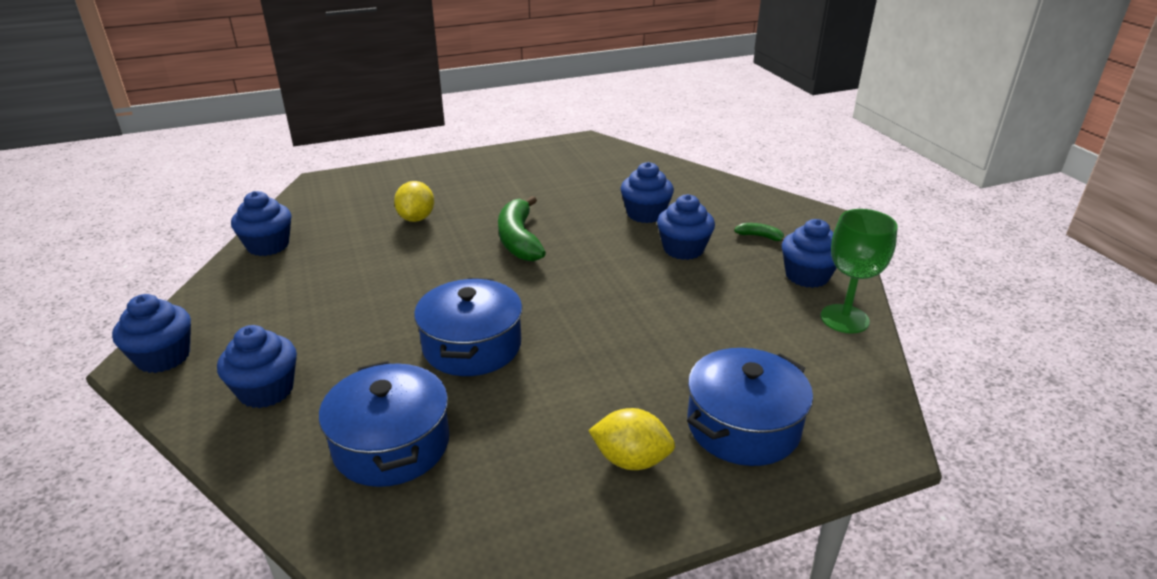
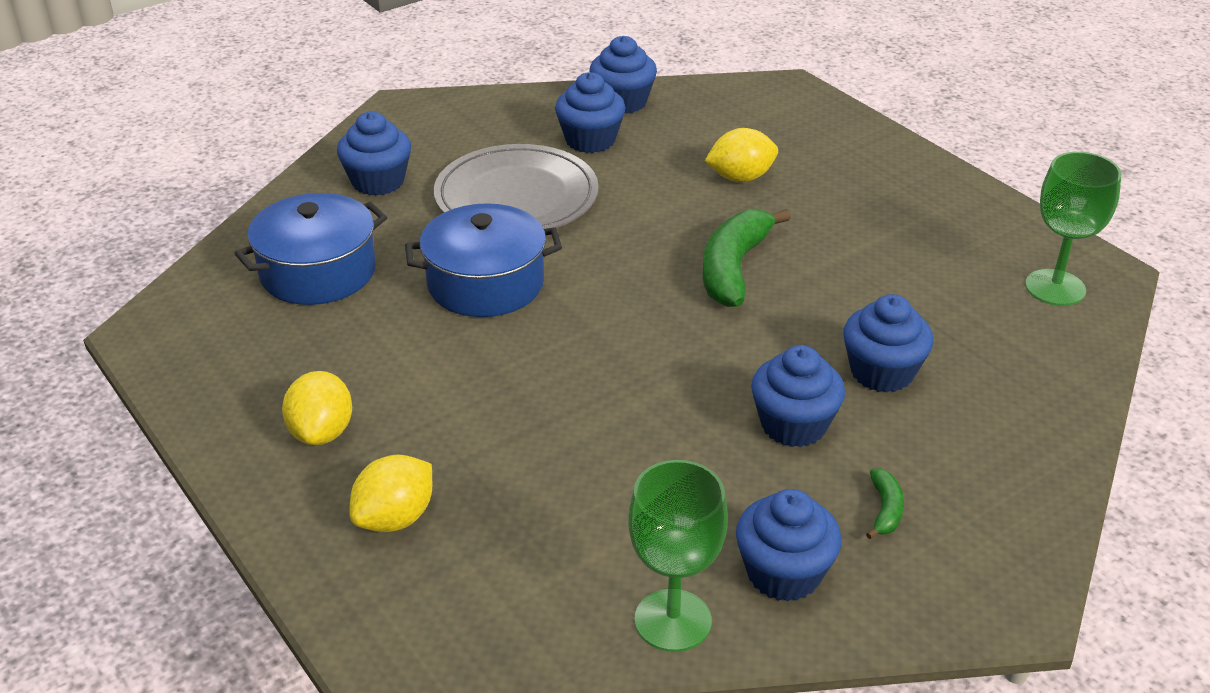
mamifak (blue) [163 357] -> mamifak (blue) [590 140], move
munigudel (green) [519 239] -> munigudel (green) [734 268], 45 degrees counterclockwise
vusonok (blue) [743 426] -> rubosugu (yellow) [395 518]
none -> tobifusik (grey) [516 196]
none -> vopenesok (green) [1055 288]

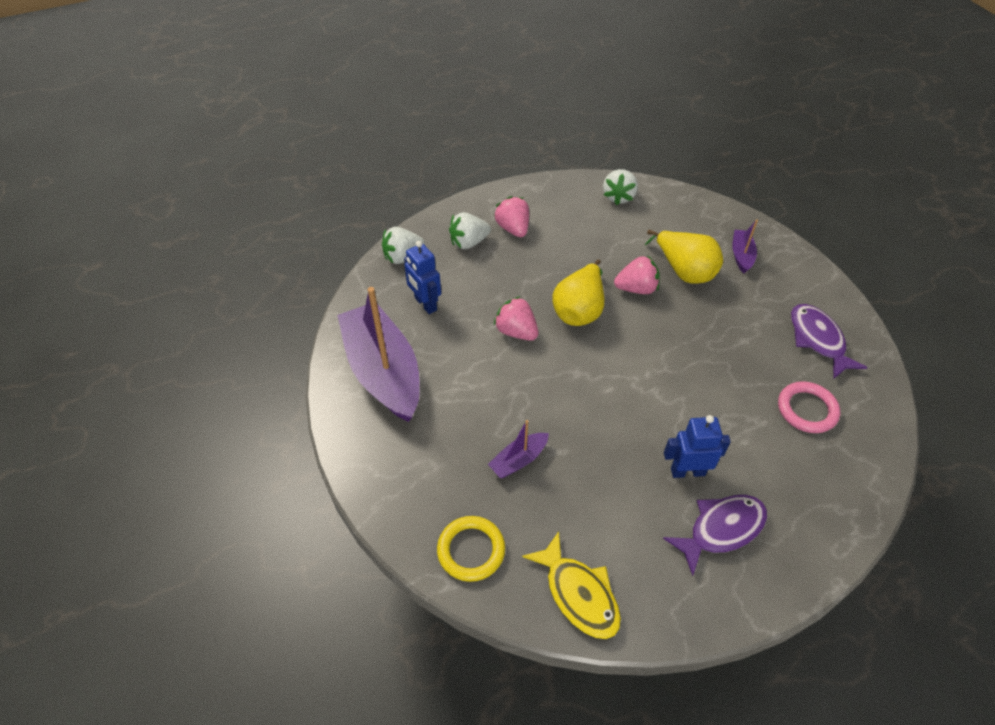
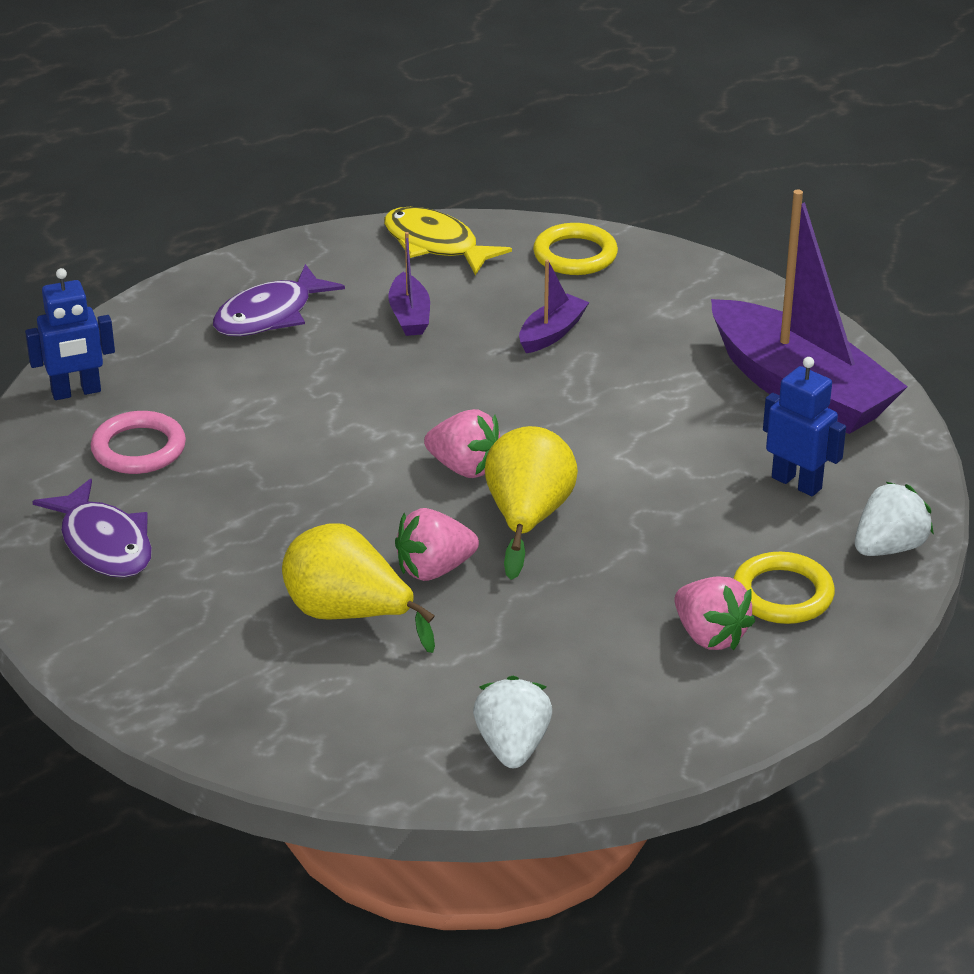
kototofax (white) [469 242] -> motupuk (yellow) [782 594]
kototofax (pink) [516 331] -> kototofax (pink) [465 468], move
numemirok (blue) [687 471] -> numemirok (blue) [76 392], move
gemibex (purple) [741 255] -> gemibex (purple) [409 315], move

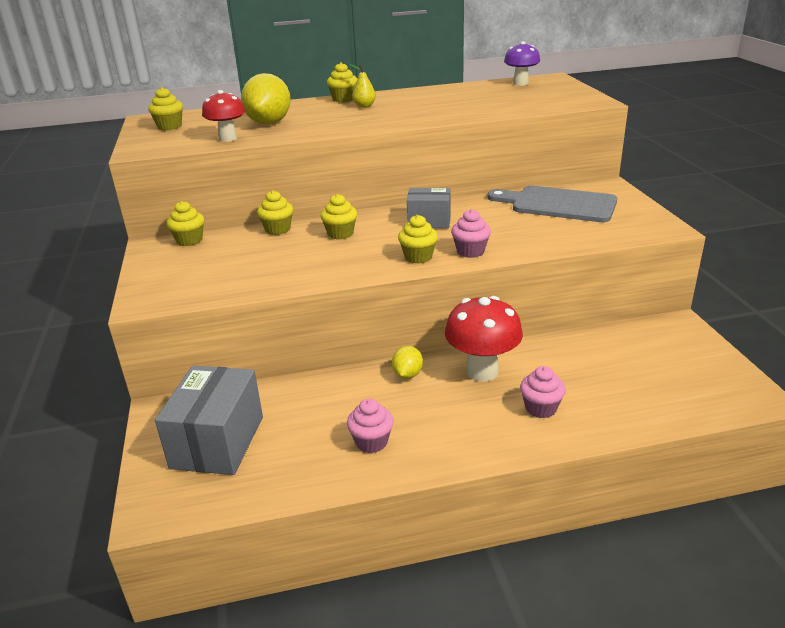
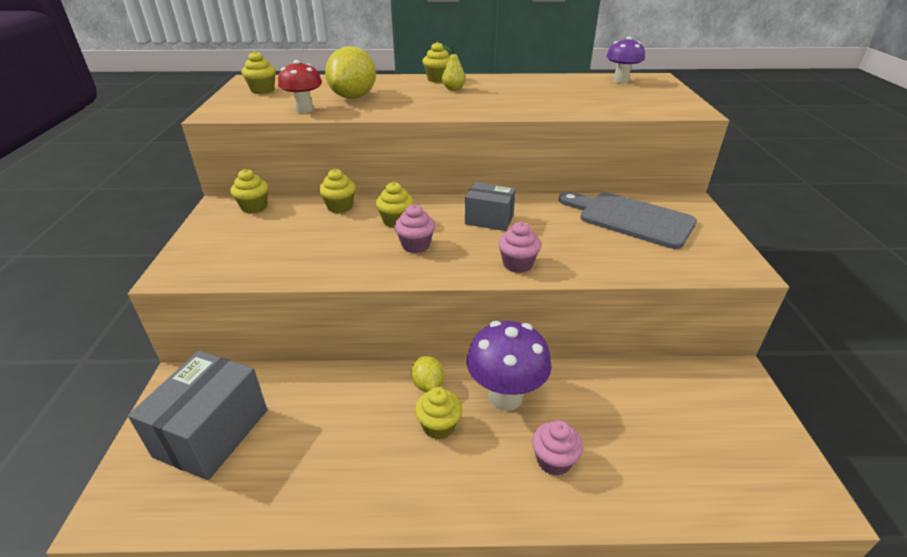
mamifak (pink) [371 442] -> mamifak (pink) [415 245], move
rubosugu (yellow) [407 374] -> rubosugu (yellow) [428 385], 45 degrees counterclockwise
mamifak (yellow) [418 257] -> mamifak (yellow) [439 426], move
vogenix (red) [482 371] -> vogenix (purple) [505 396]

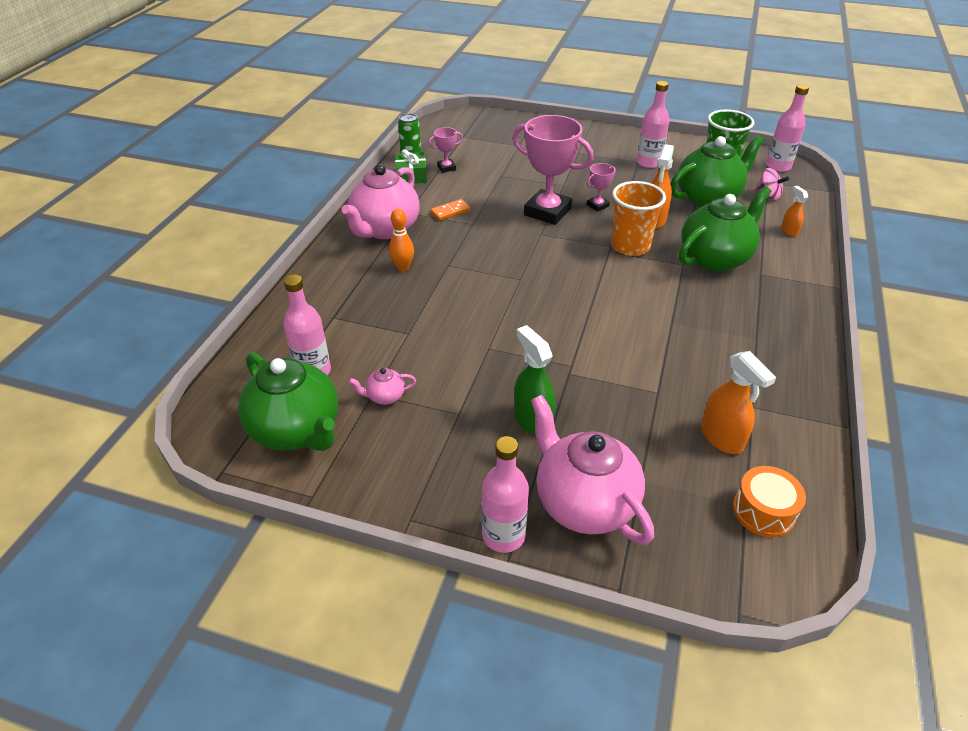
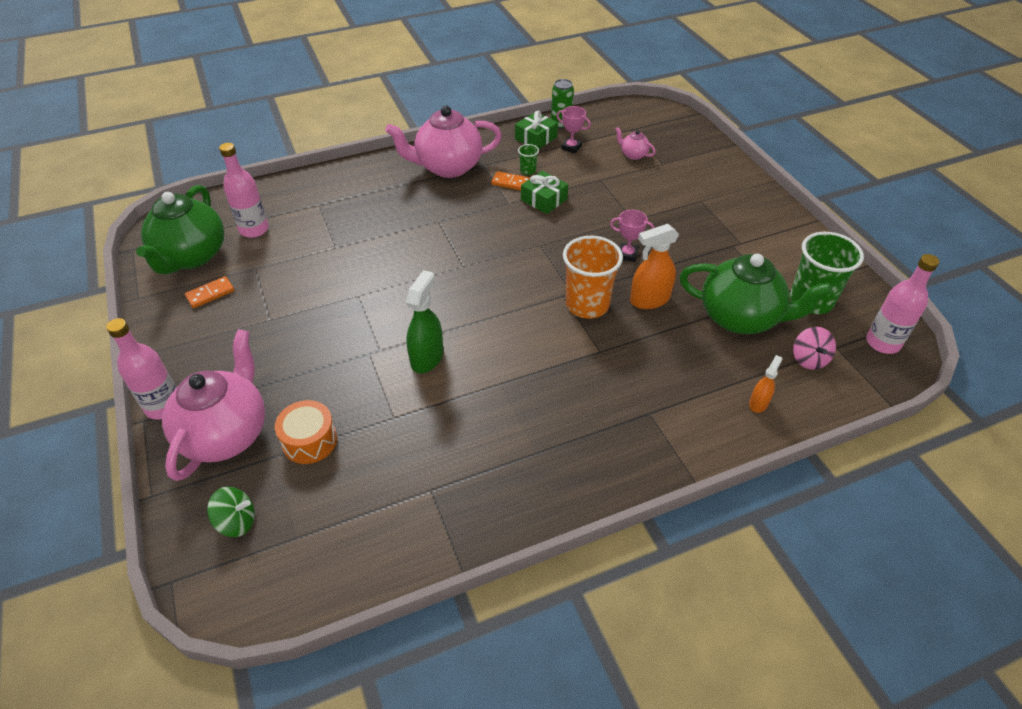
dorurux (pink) [385 397] -> dorurux (pink) [633 155], move
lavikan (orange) [403 267] -> none
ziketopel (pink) [547 212] -> none
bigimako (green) [532 420] -> bigimako (green) [427 357], move
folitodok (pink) [648 163] -> none
dorurux (green) [715 258] -> none
bigimako (orange) [722 438] -> none
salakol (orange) [763 511] -> salakol (orange) [309 440], move
none -> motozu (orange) [210 294]
none -> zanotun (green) [237 521]
none -> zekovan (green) [528 171]
none -> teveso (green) [544 199]

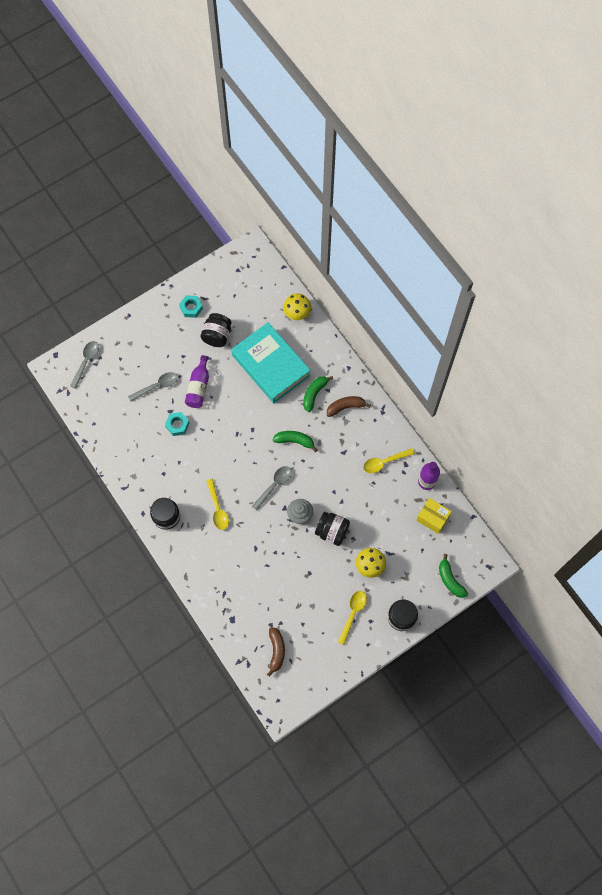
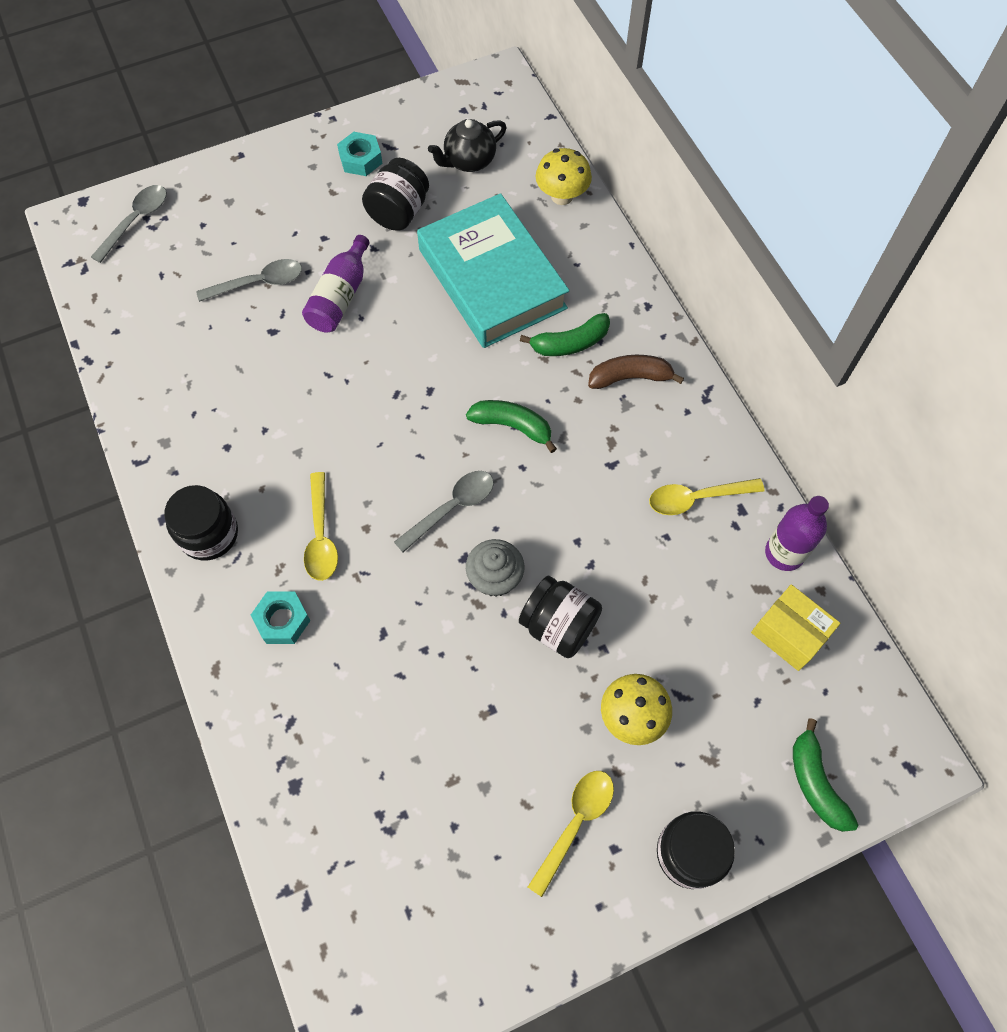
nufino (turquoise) [177 425] -> nufino (turquoise) [282 620], move
munigudel (brown) [276 651] -> none
munigudel (green) [314 394] -> munigudel (green) [570 343], 150 degrees counterclockwise
none -> dorurux (black) [469 161]

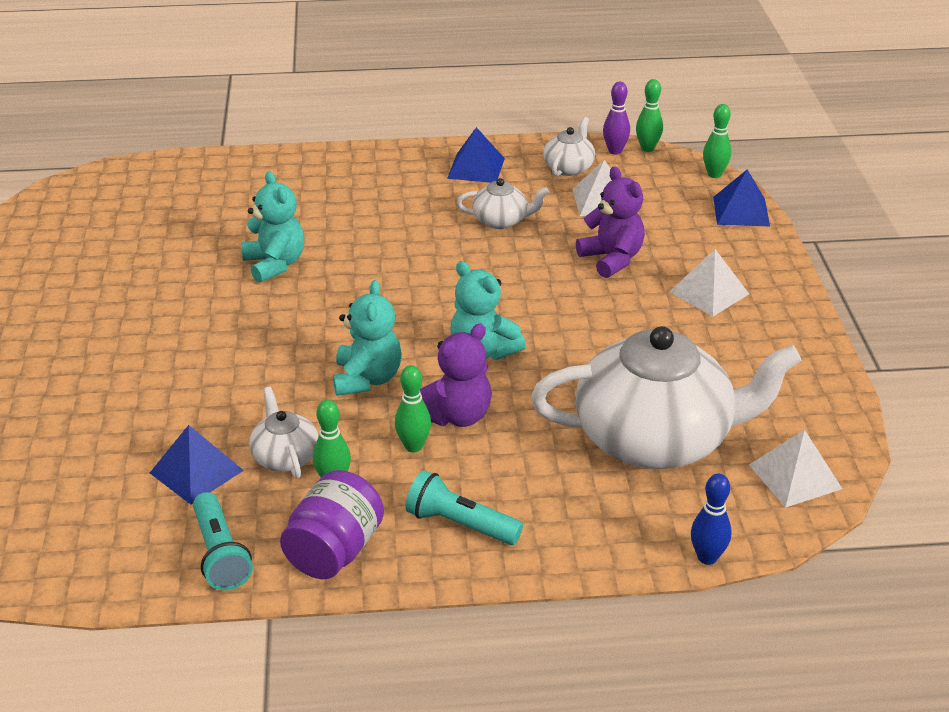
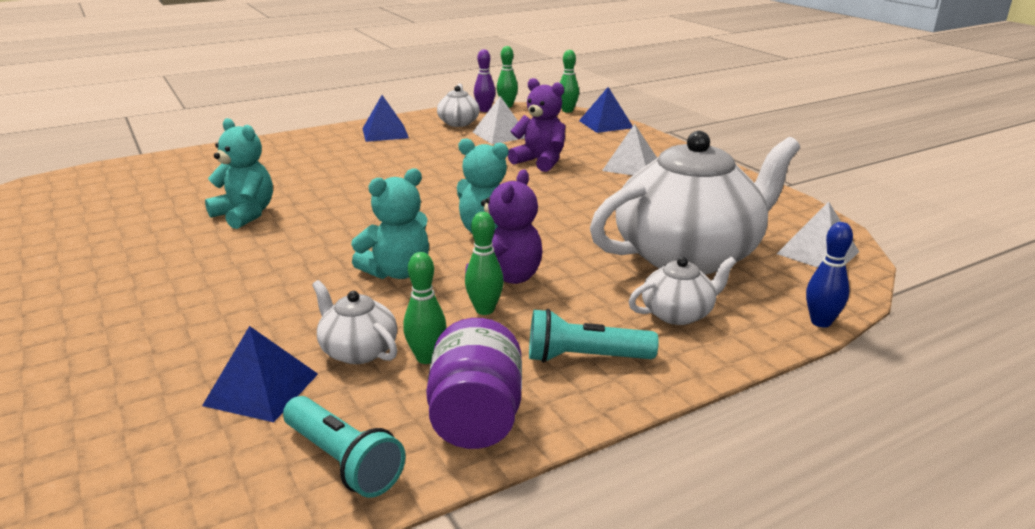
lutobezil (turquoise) [367 379] -> lutobezil (turquoise) [397 272], 75 degrees clockwise
dorurux (white) [501 221] -> dorurux (white) [678 313], move

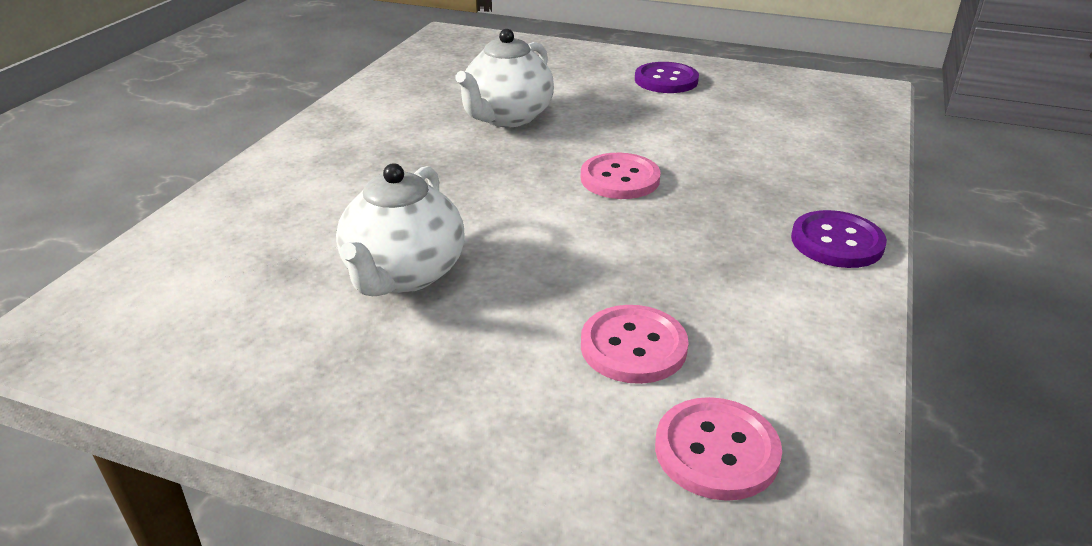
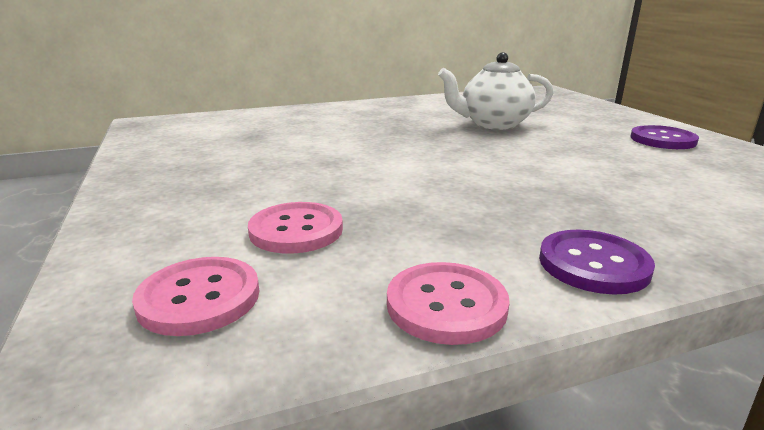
dorurux (white) [404 274] -> none
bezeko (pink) [620 179] -> bezeko (pink) [446 305], move

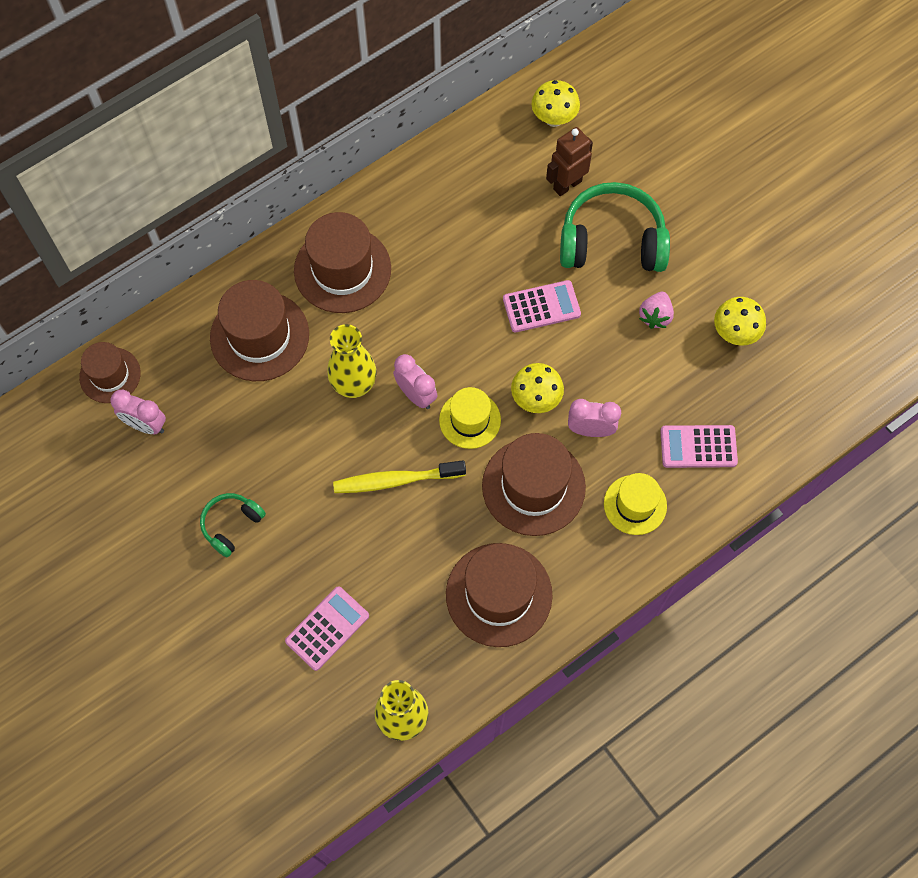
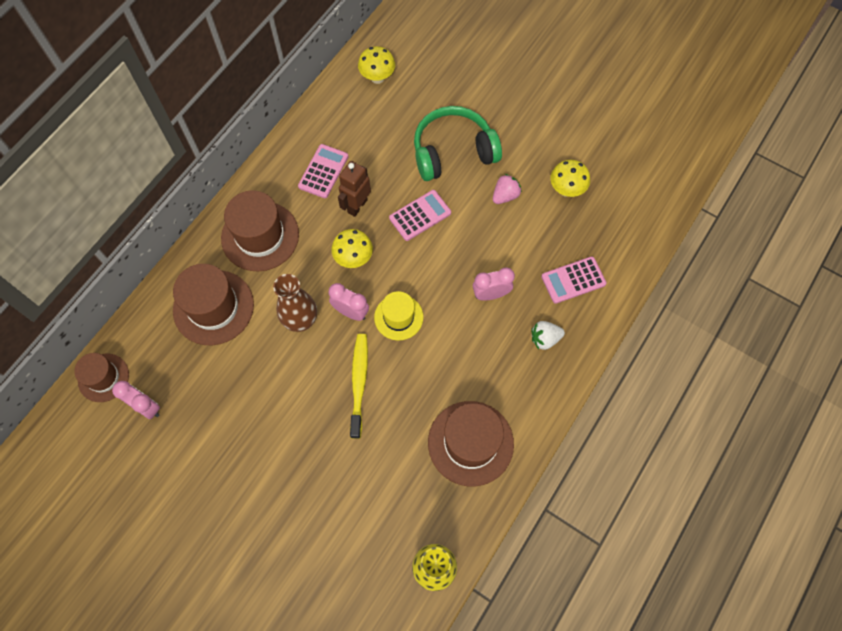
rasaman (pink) [146 425] -> rasaman (pink) [146 407], 150 degrees counterclockwise
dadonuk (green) [231 525] -> none
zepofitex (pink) [327 628] -> zepofitex (pink) [323 171], move
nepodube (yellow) [354 385] -> nepodube (brown) [301 321]
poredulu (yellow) [395 480] -> poredulu (yellow) [359 383], 120 degrees clockwise
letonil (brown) [533 486] -> none
vogenix (yellow) [536 399] -> vogenix (yellow) [353 258], move
numemirok (brown) [567 185] -> numemirok (brown) [357 206], move
letonil (yellow) [635 505] -> kototofax (white) [544 339]
kototofax (pink) [655 316] -> kototofax (pink) [505 196], 135 degrees counterclockwise

